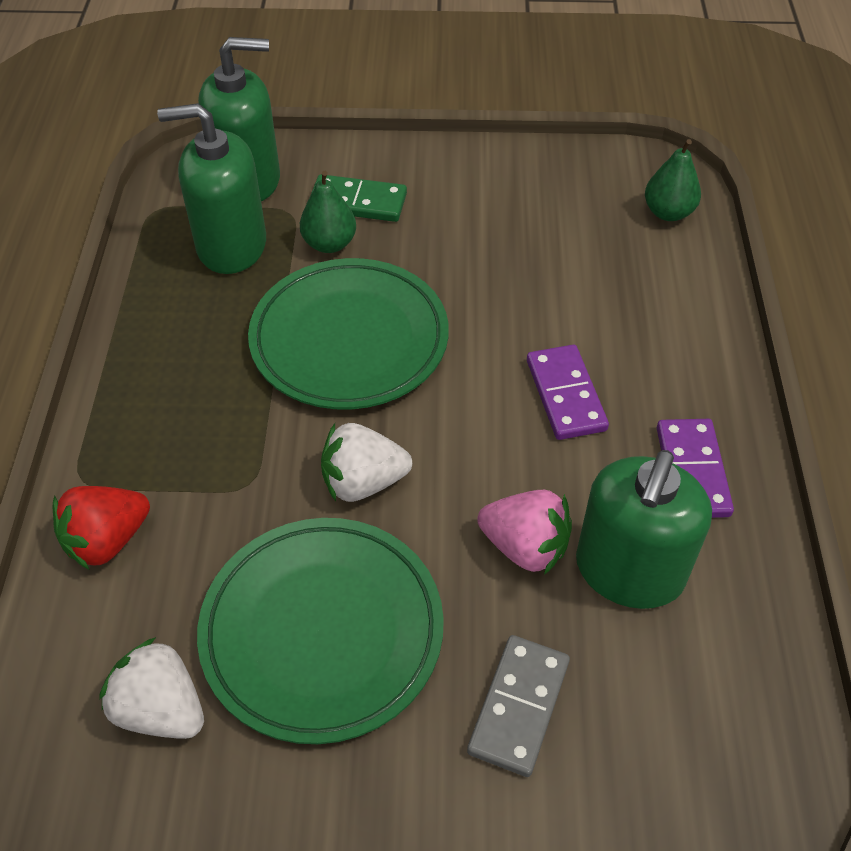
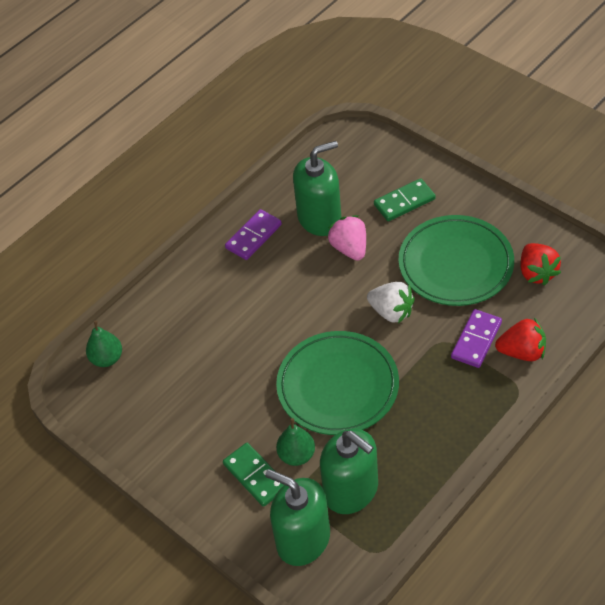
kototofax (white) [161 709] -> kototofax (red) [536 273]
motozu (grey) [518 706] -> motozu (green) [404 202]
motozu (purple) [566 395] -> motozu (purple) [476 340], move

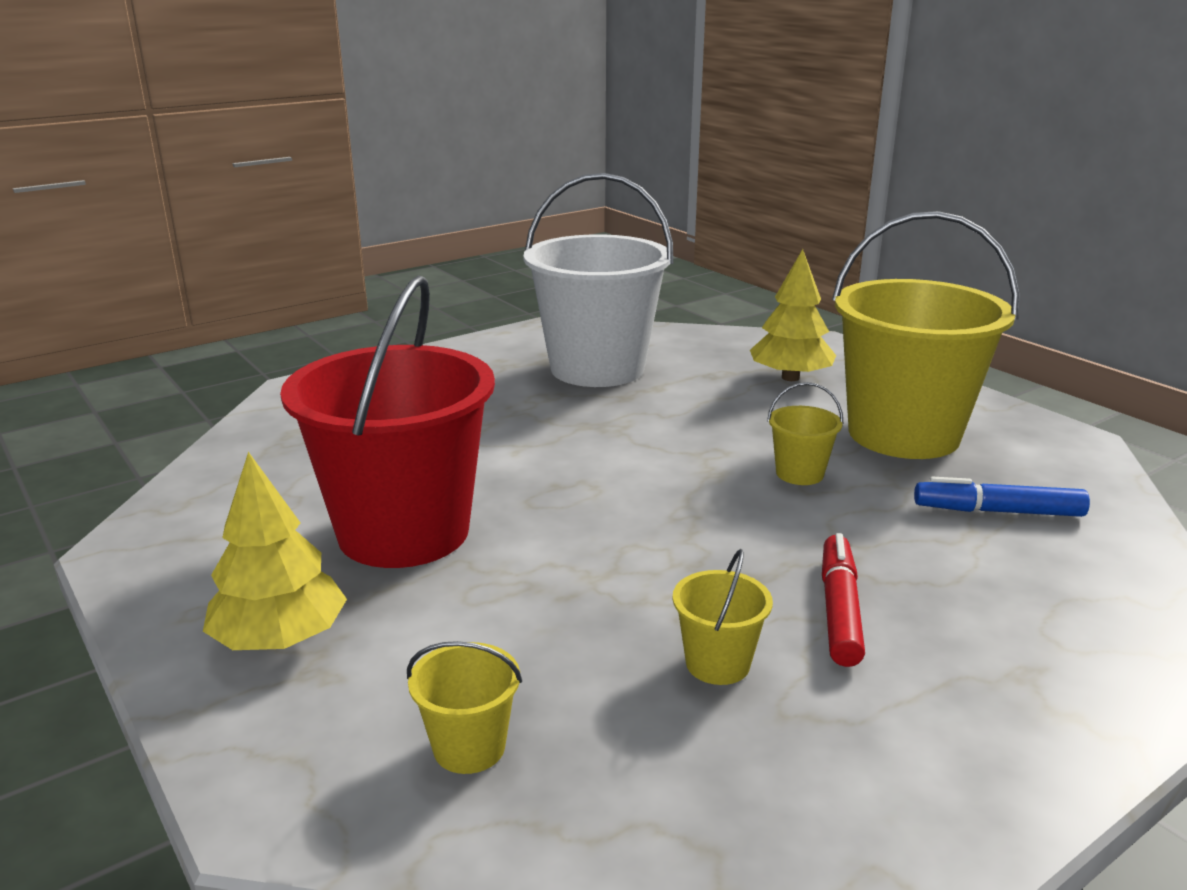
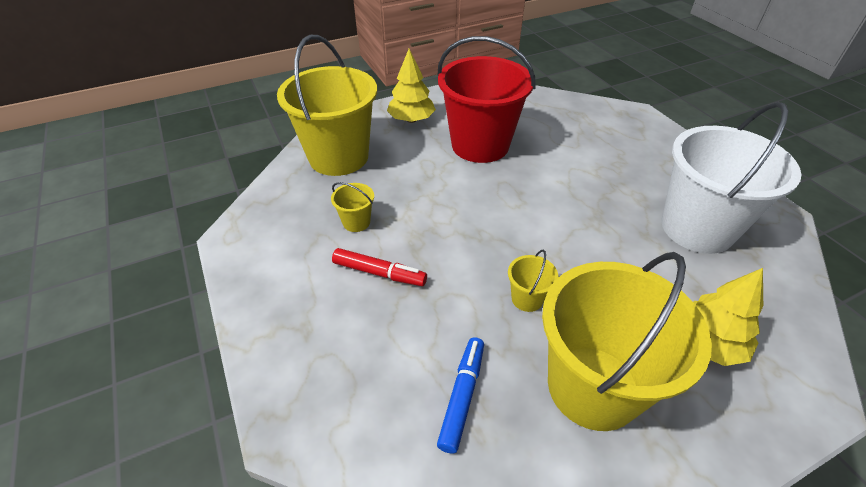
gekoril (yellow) [469 747] -> gekoril (yellow) [338 157], x2.48

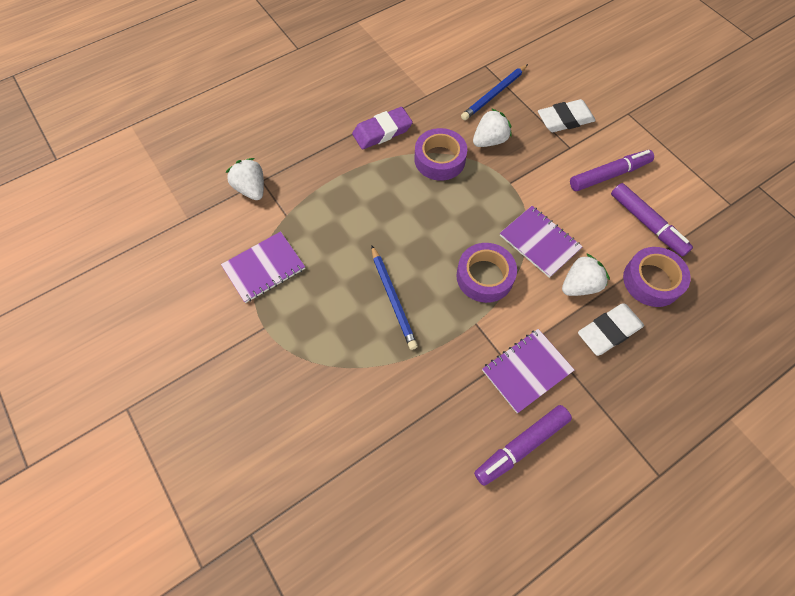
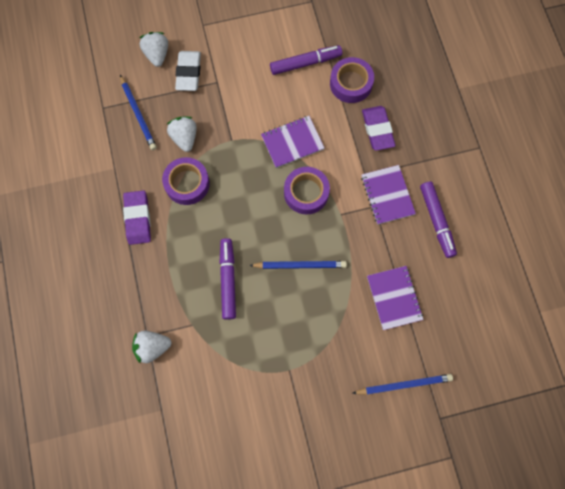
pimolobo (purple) [264 268] -> pimolobo (purple) [394 298], move
kototofax (white) [579 285] -> kototofax (white) [157 55], move
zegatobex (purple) [609 175] -> zegatobex (purple) [228 280], move
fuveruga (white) [608 331] -> fuveruga (purple) [377 130]
none -> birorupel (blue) [404 384]

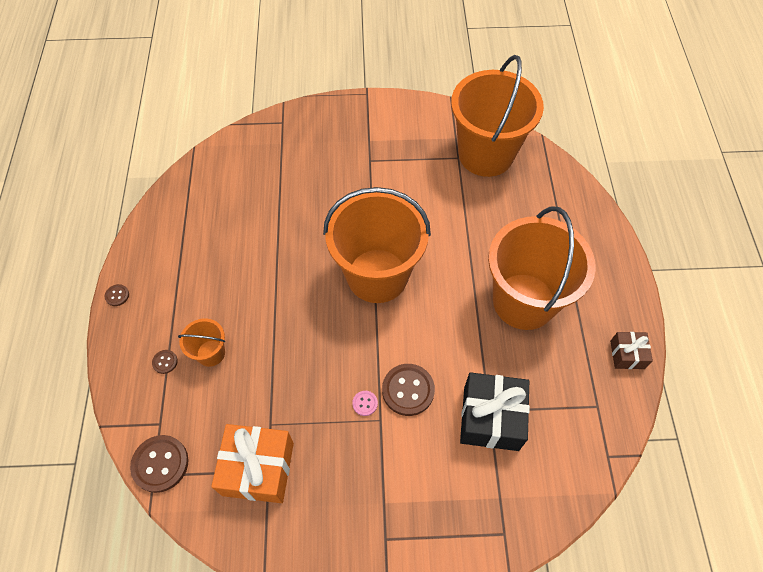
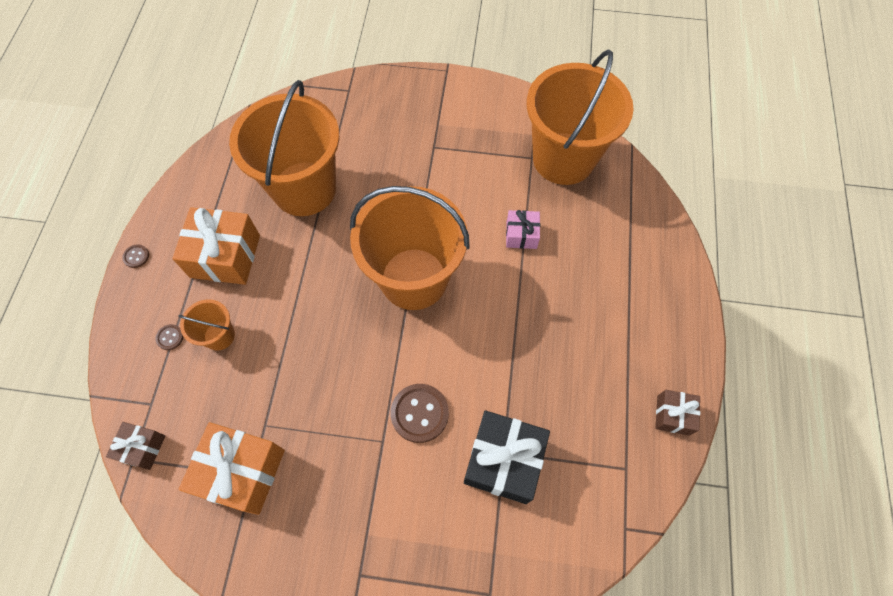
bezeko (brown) [160 464] -> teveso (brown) [142 448]
bezeko (pink) [365 403] -> none
gekoril (orange) [523 301] -> gekoril (orange) [304 189], move
none -> teveso (orange) [225 256]
none -> teveso (pink) [521 235]

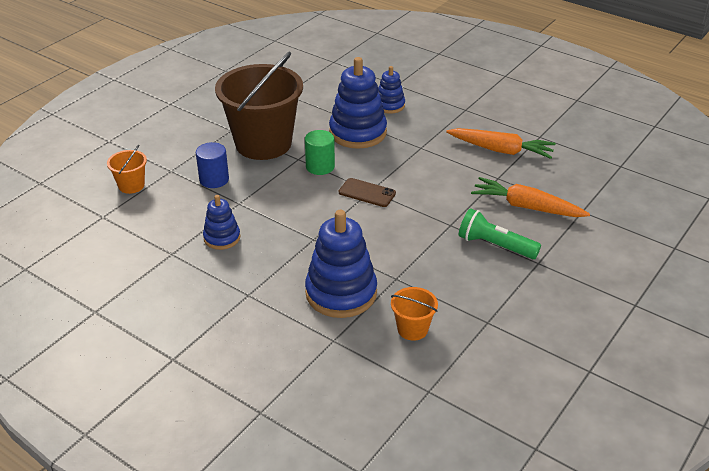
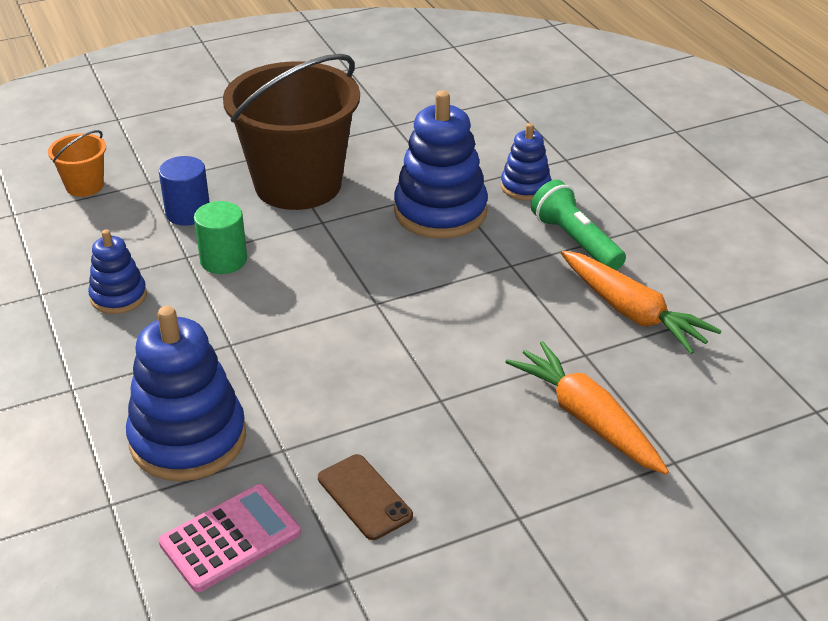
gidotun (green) [320 166] -> gidotun (green) [223 260], move
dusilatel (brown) [367 193] -> dusilatel (brown) [364 497], move
gekoril (orange) [412 329] -> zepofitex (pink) [230 538]
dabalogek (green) [495 245] -> dabalogek (green) [575 241], move

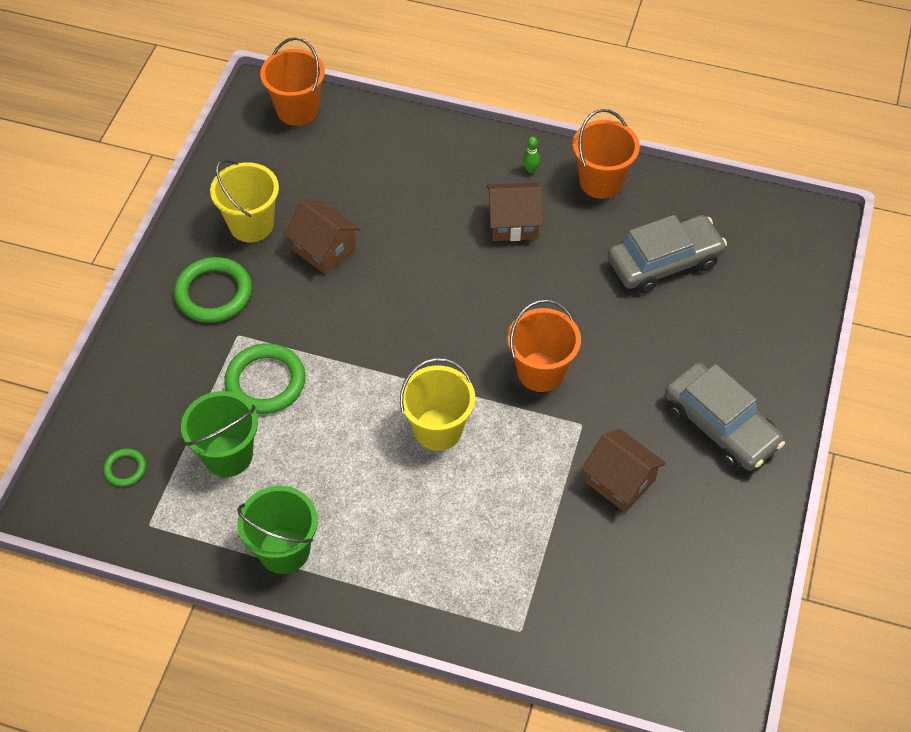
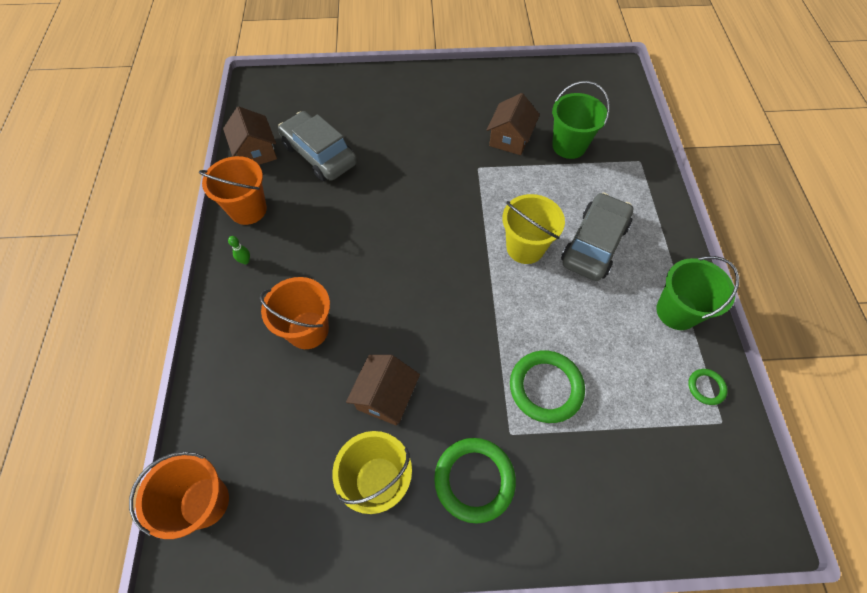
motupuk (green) [125 469] -> motupuk (green) [706 387], move
gekoril (green) [228 455] -> gekoril (green) [569 146], move
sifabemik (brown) [513 223] -> sifabemik (brown) [256 152], move
gekoril (orange) [541 372] -> gekoril (orange) [308 330], move
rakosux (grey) [720 426] -> rakosux (grey) [594 244], move

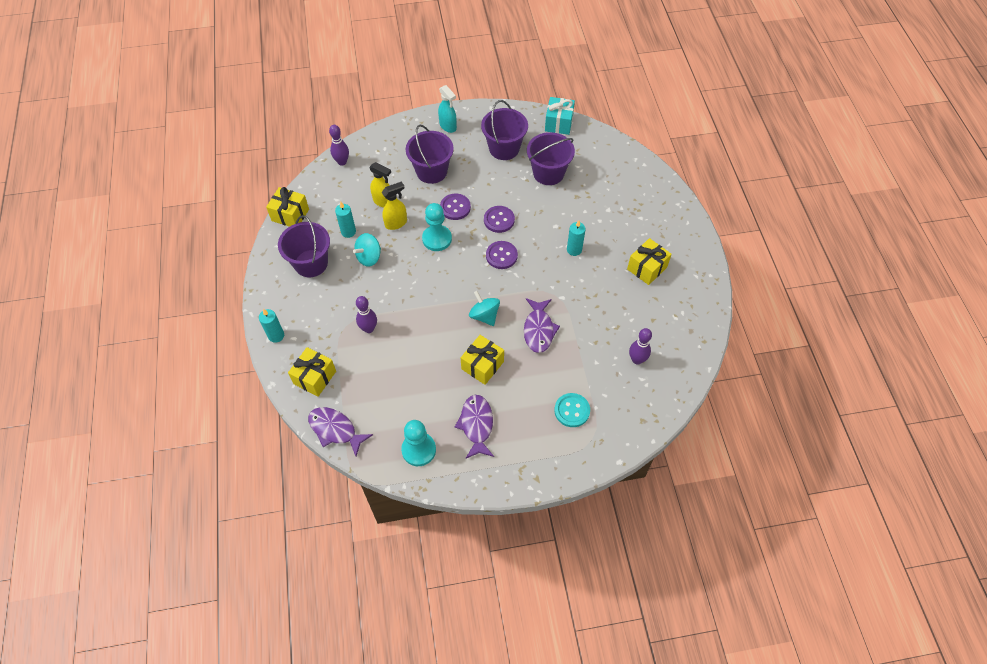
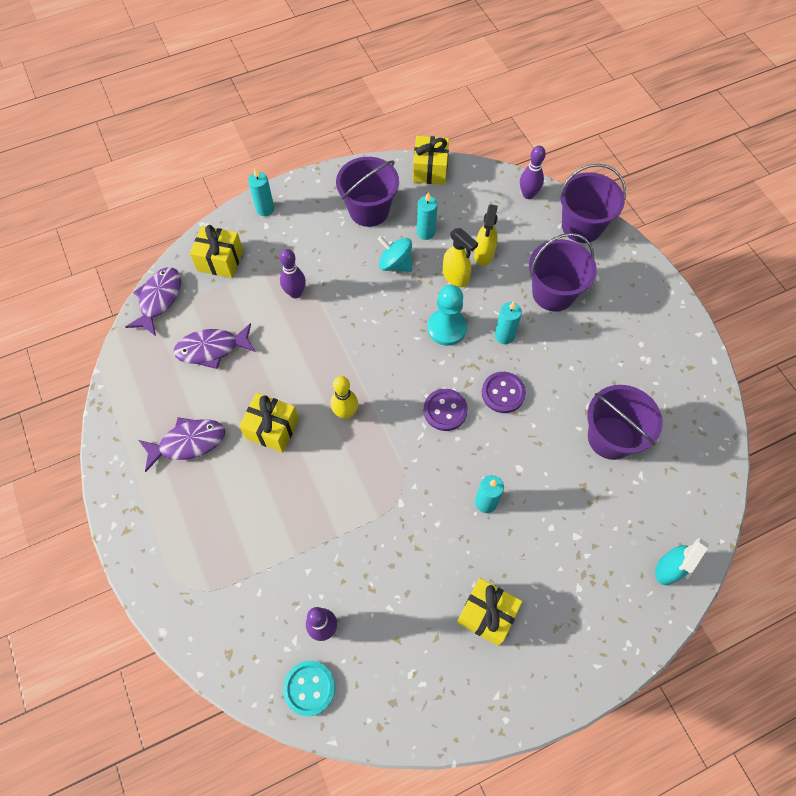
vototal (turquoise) [418 450] -> none
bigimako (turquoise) [448 126] -> bigimako (turquoise) [668 569], move
bezeko (purple) [455 207] -> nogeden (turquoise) [504 336]
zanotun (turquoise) [484 315] -> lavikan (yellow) [345 413]
gekoril (purple) [504 148] -> gekoril (purple) [581 226], move
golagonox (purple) [539 330] -> golagonox (purple) [212 349], move
teveso (turquoise) [559 123] -> none
bezeko (turquoise) [572 410] -> bezeko (turquoise) [309 688], move

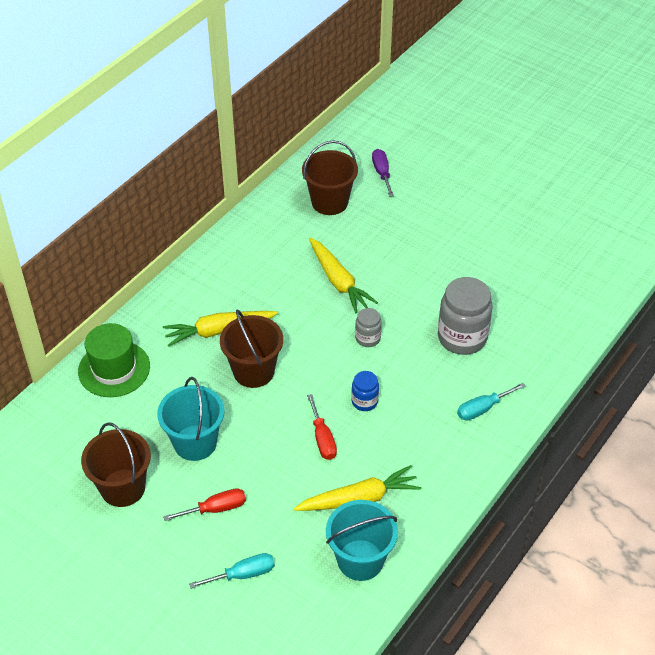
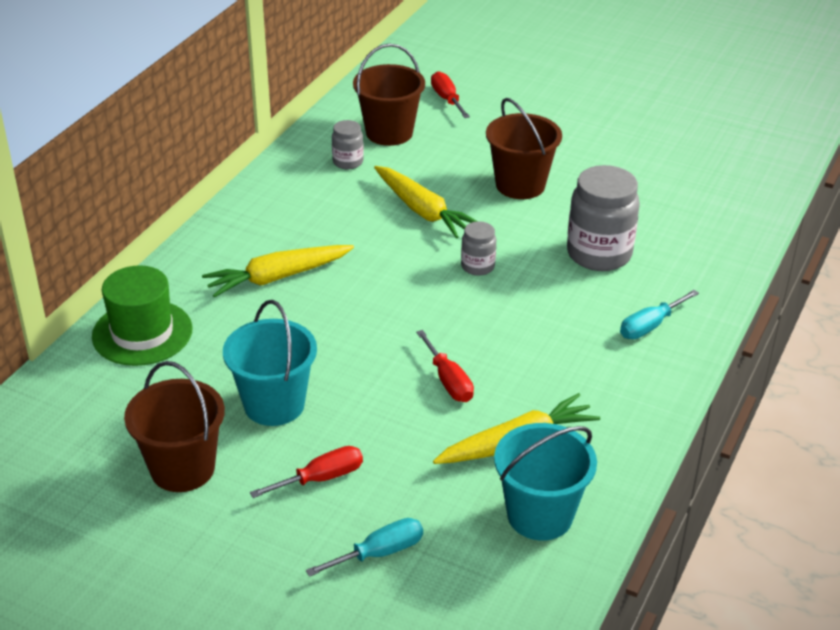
gekoril (brown) [253 371] -> gekoril (brown) [520 185], move
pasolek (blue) [364 401] -> none
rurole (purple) [382 173] -> rurole (red) [447 99]
none -> pasolek (grey) [348 162]

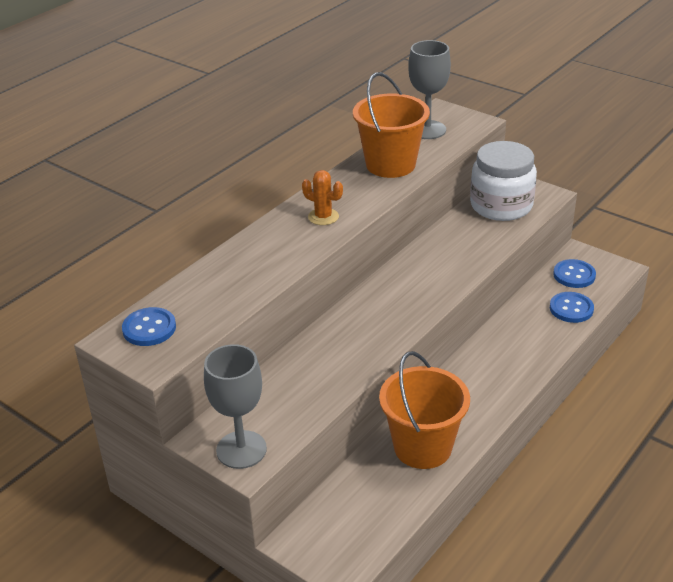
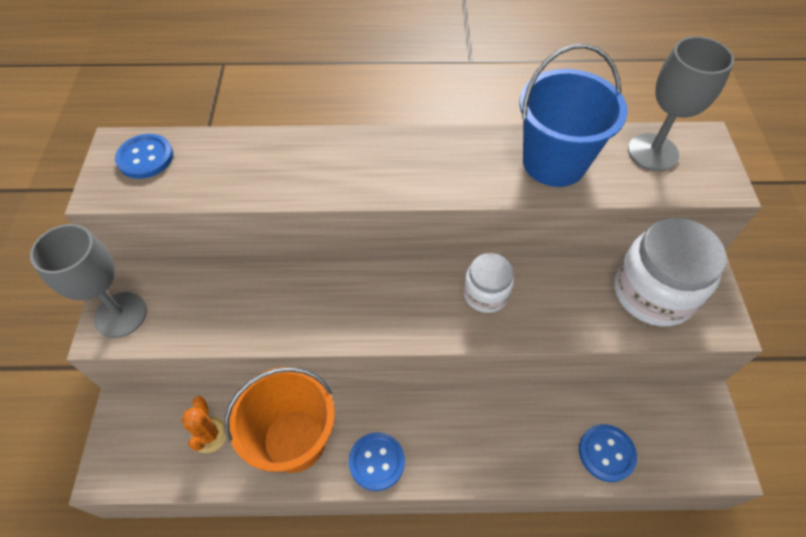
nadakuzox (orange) [323 217] -> nadakuzox (orange) [209 435], move
gekoril (orange) [390 164] -> gekoril (blue) [554 162]
bezeko (blue) [574 275] -> bezeko (blue) [377 462], move
none -> pasolek (white) [485 294]

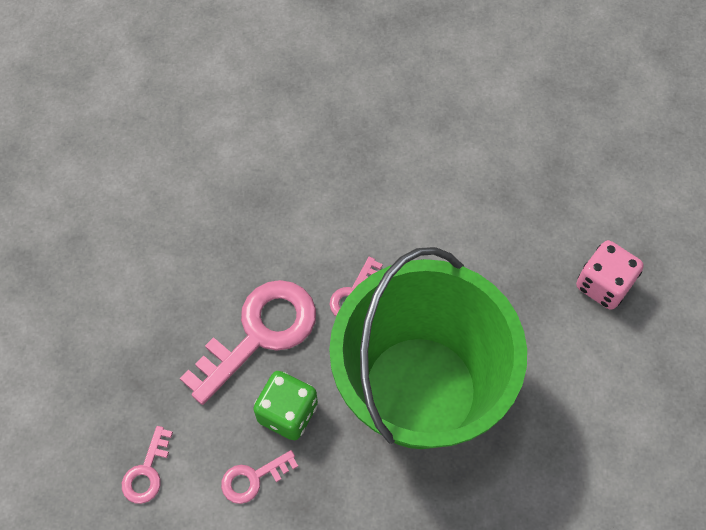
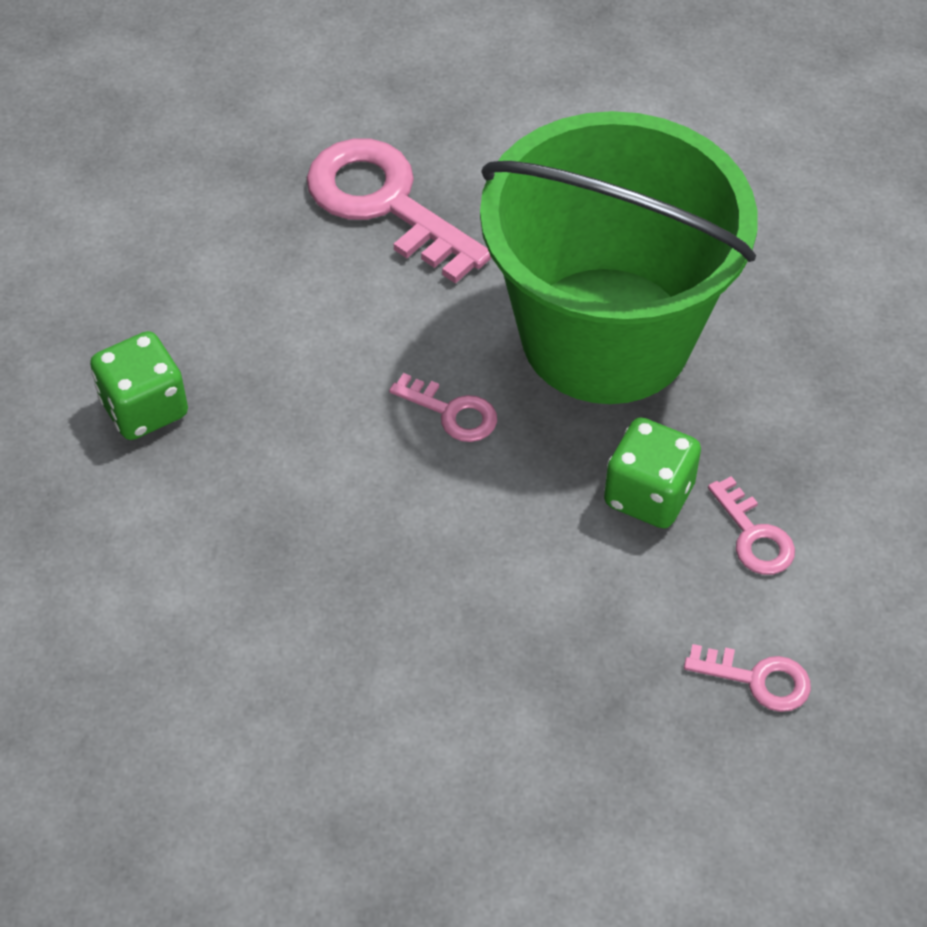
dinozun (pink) [259 334] -> dinozun (pink) [385 204], move
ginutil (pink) [603 285] -> none
none -> ginutil (green) [144 408]

